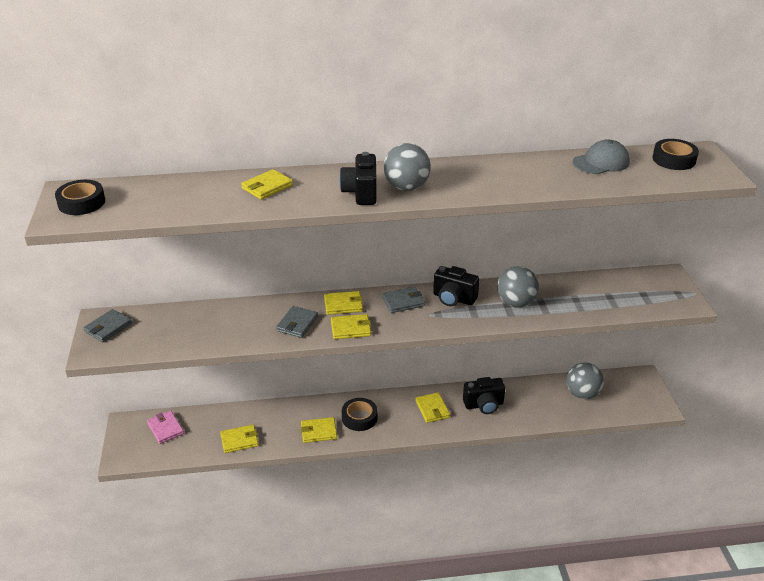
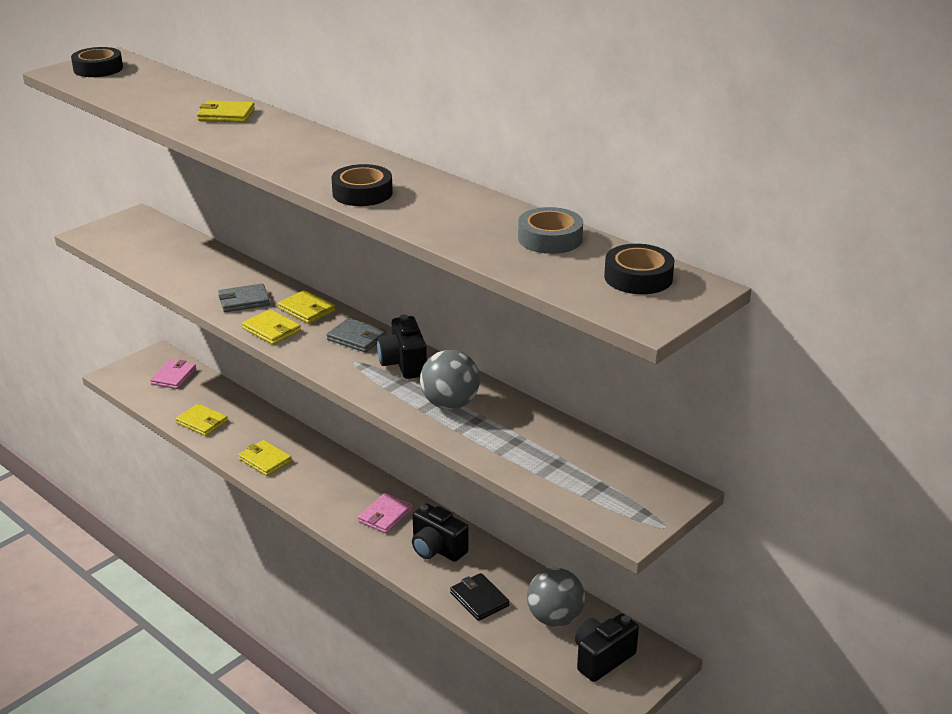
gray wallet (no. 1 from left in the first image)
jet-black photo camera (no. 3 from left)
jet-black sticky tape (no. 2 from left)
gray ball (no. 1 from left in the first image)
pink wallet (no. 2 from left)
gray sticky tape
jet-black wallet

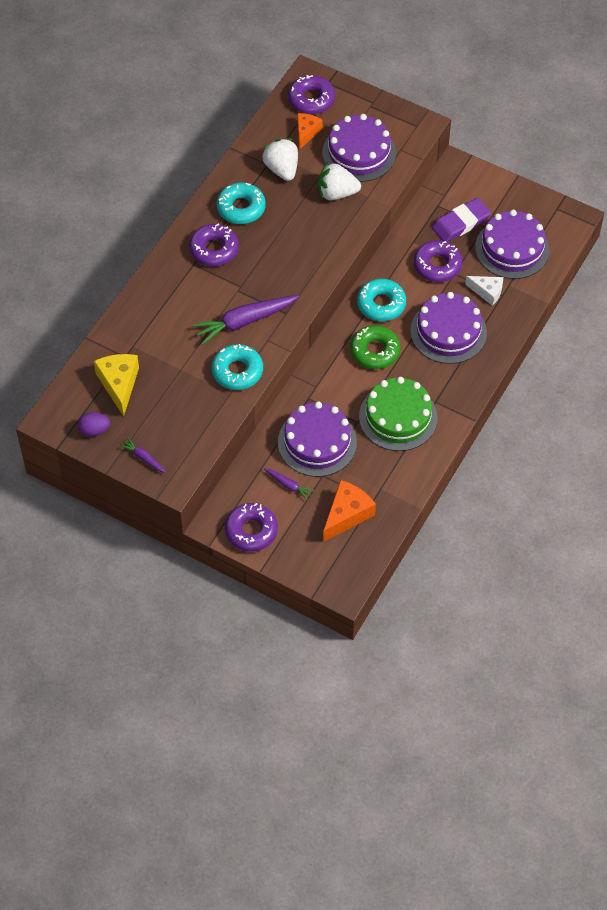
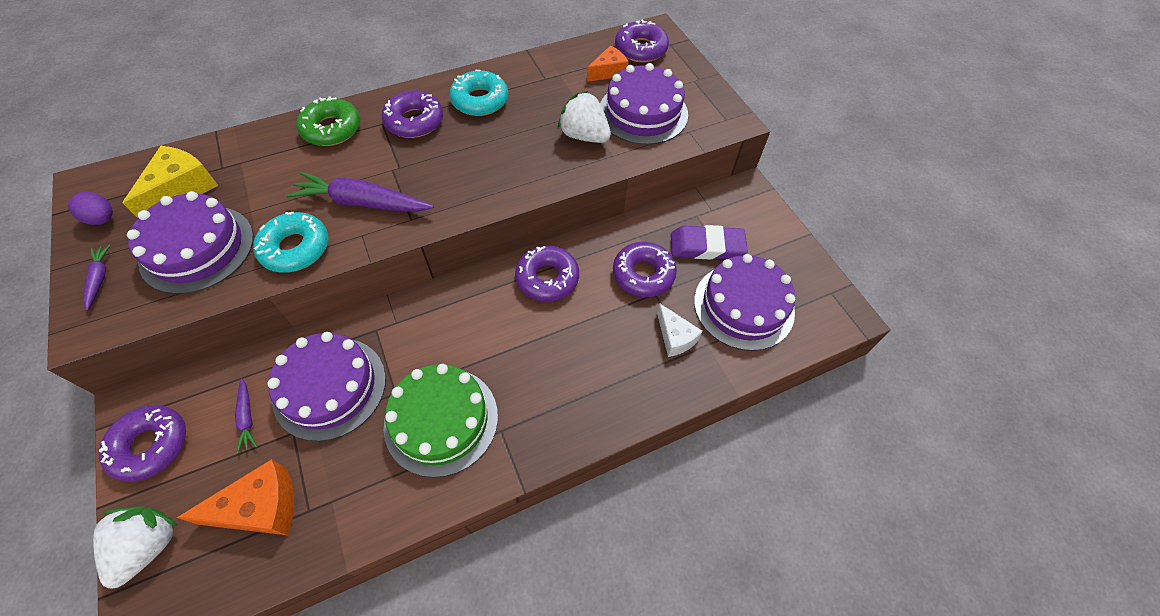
pure white strawberry (no. 1 from left)
green doughnut
violet doughnut (no. 3 from left)
violet cake (no. 1 from left)

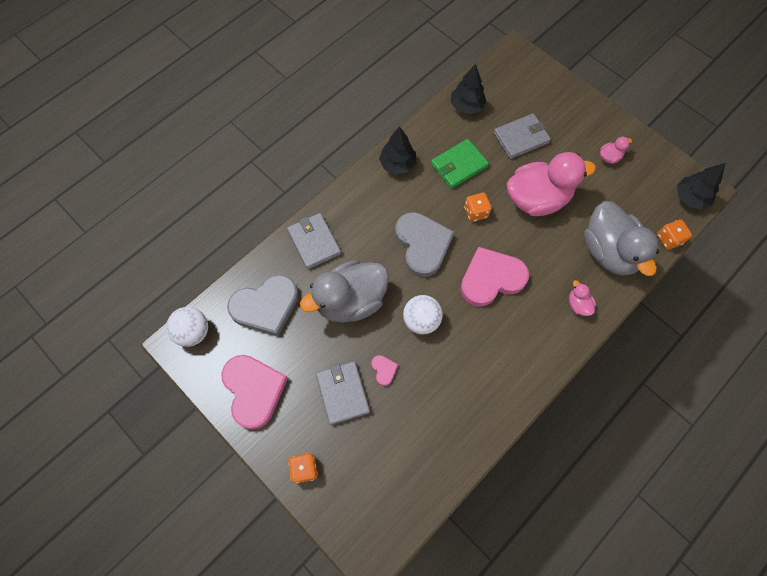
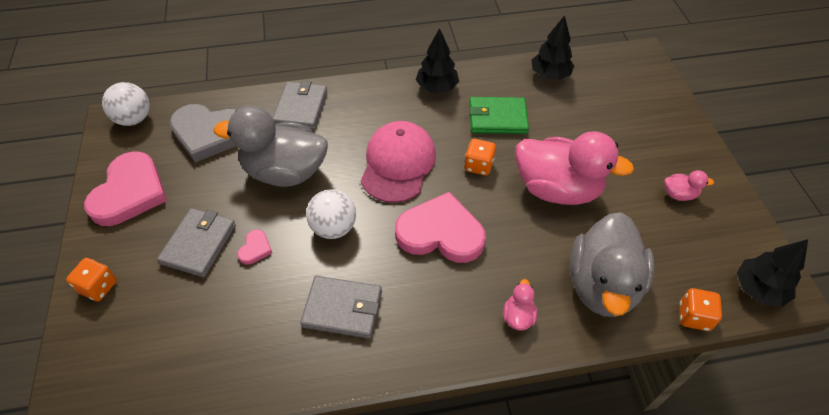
pink peaked cap
gray wallet (no. 3 from left)

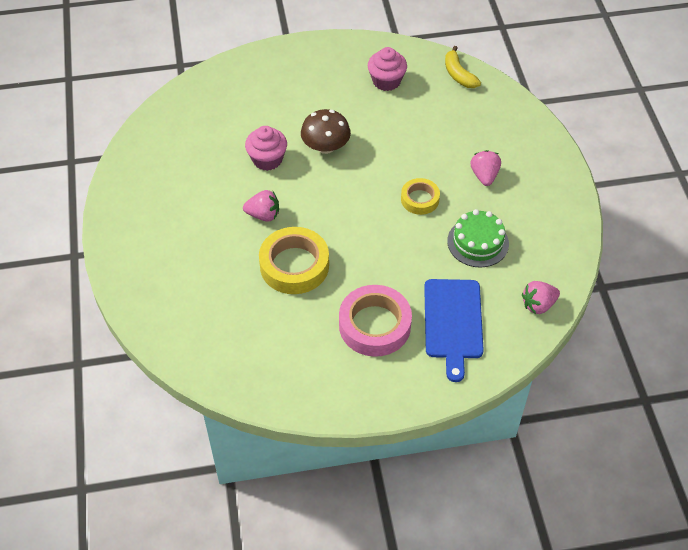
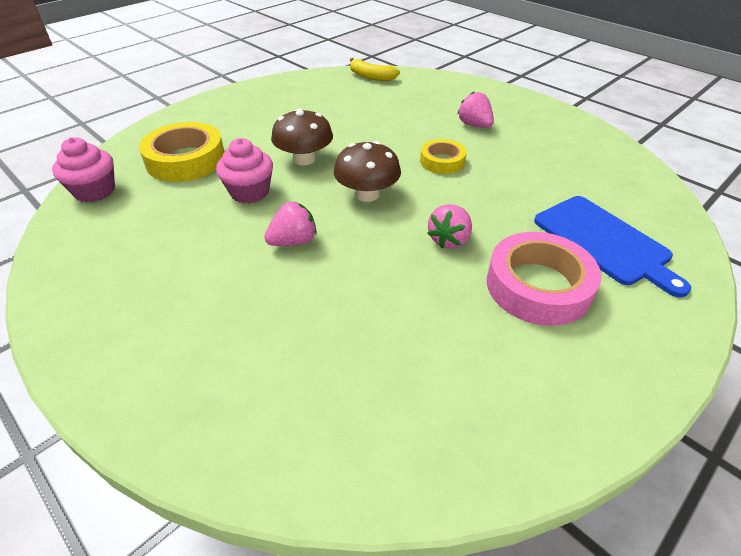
bright yellow sticky tape (no. 1 from left)
pink fairy cake (no. 1 from left)
green cake
pink strawberry (no. 2 from left)
russet fungus (no. 2 from left)

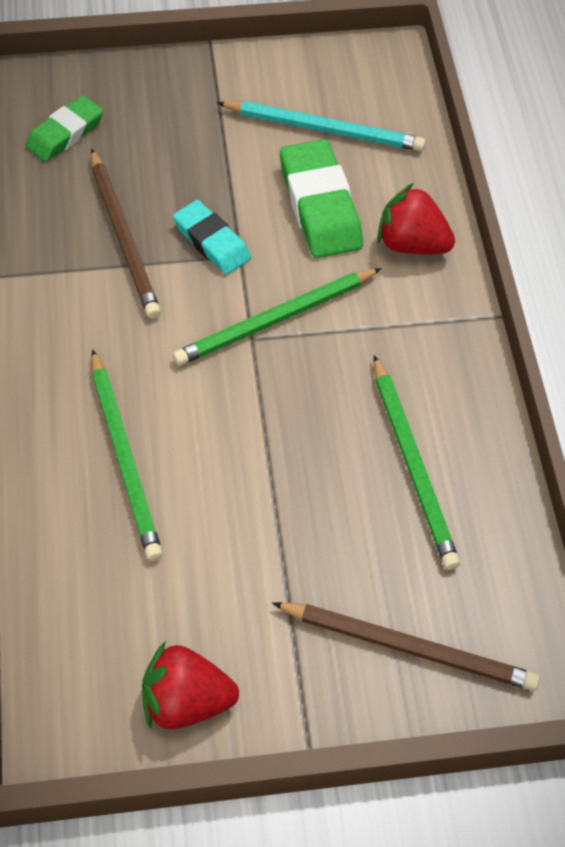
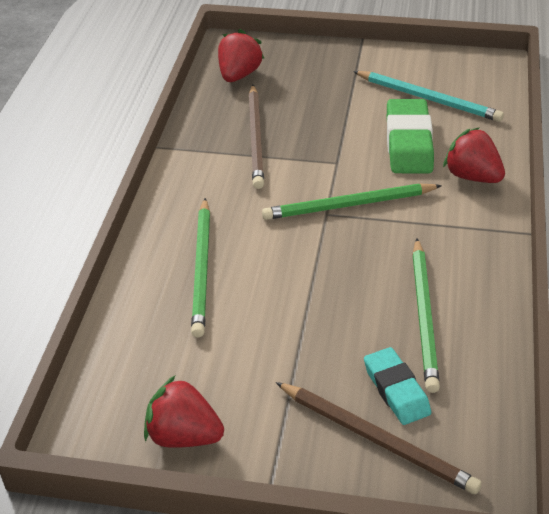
red strawberry (no. 2 from left)
aqua pencil eraser

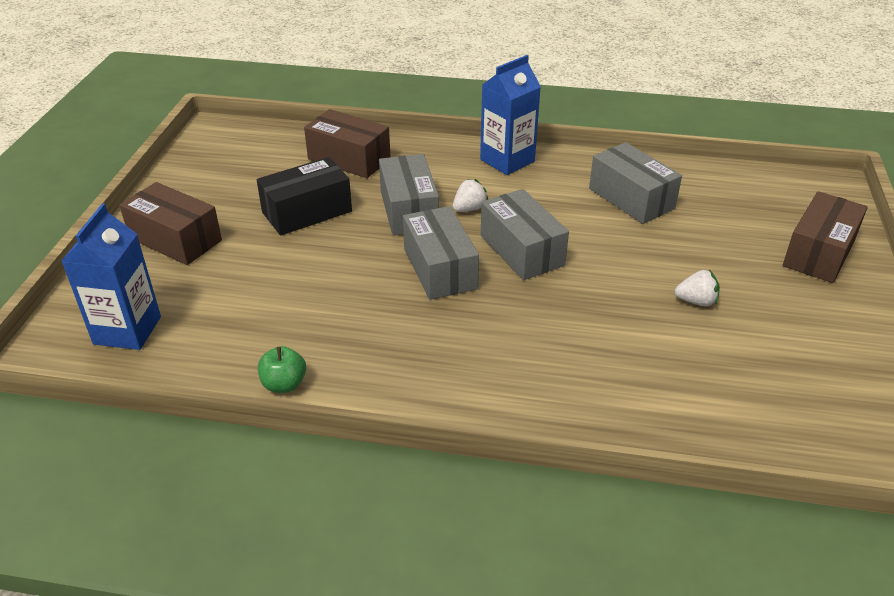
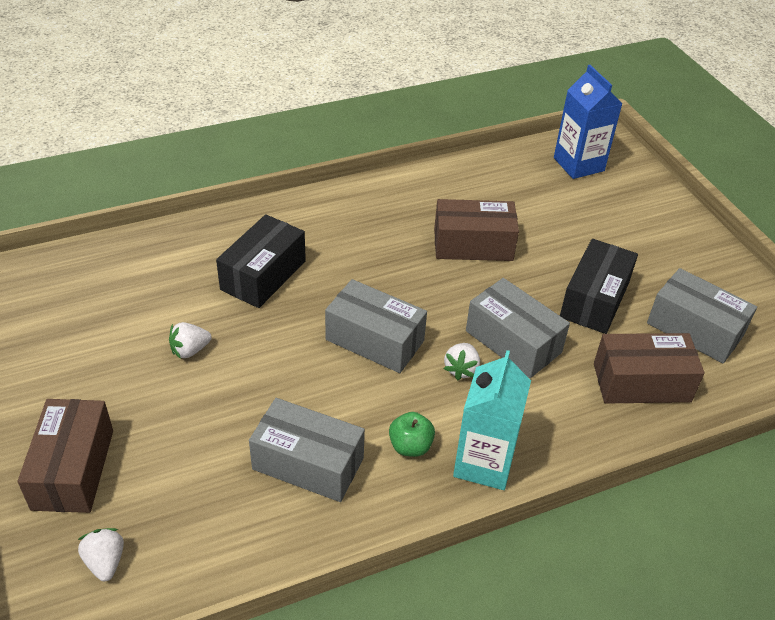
russet box (no. 2 from left)
green apple fruit
gray box (no. 4 from left)
aqua carton
pure white strawberry (no. 1 from left)
jet-black box (no. 1 from left)

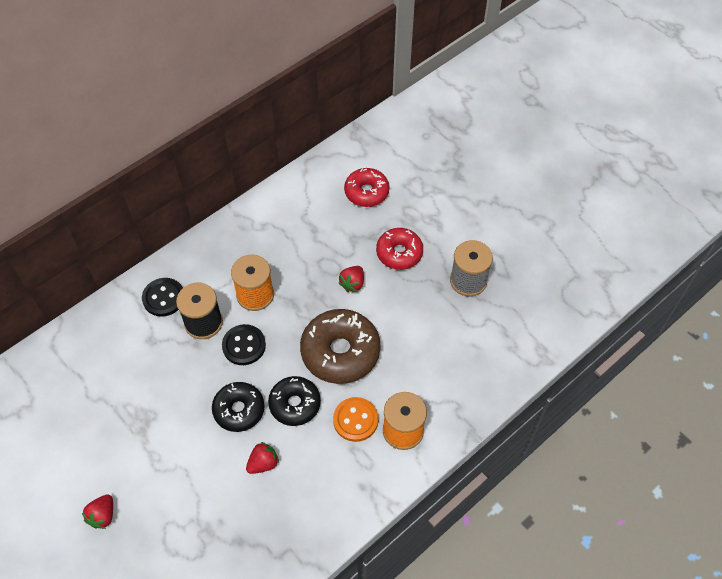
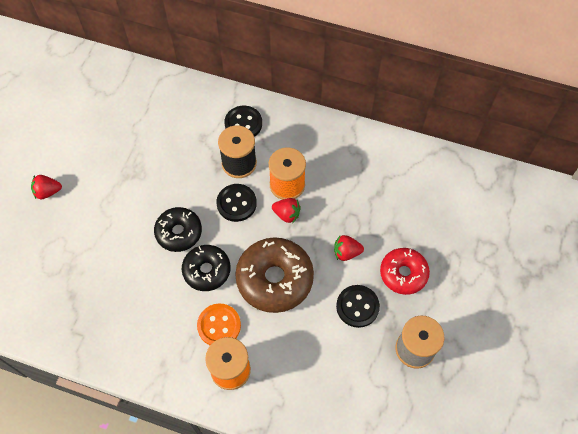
red strawberry (no. 2 from left)
red doughnut (no. 1 from left in the first image)
jet-black shirt button (no. 3 from left)

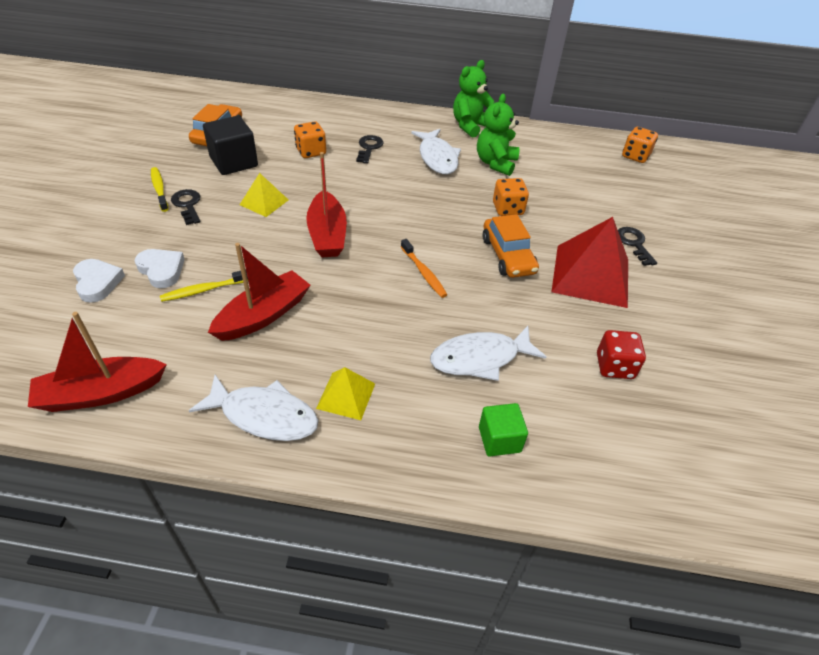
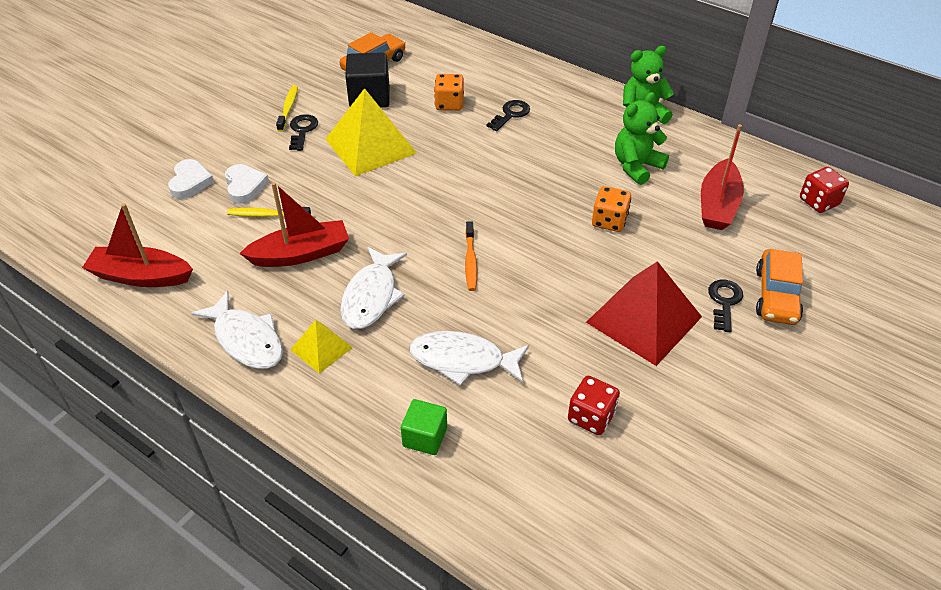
bright yellow pyramid (no. 2 from left)
red sailboat (no. 3 from left)
pure white fish figure (no. 2 from left)
orange-coloured toy car (no. 2 from left)
red die (no. 2 from left)

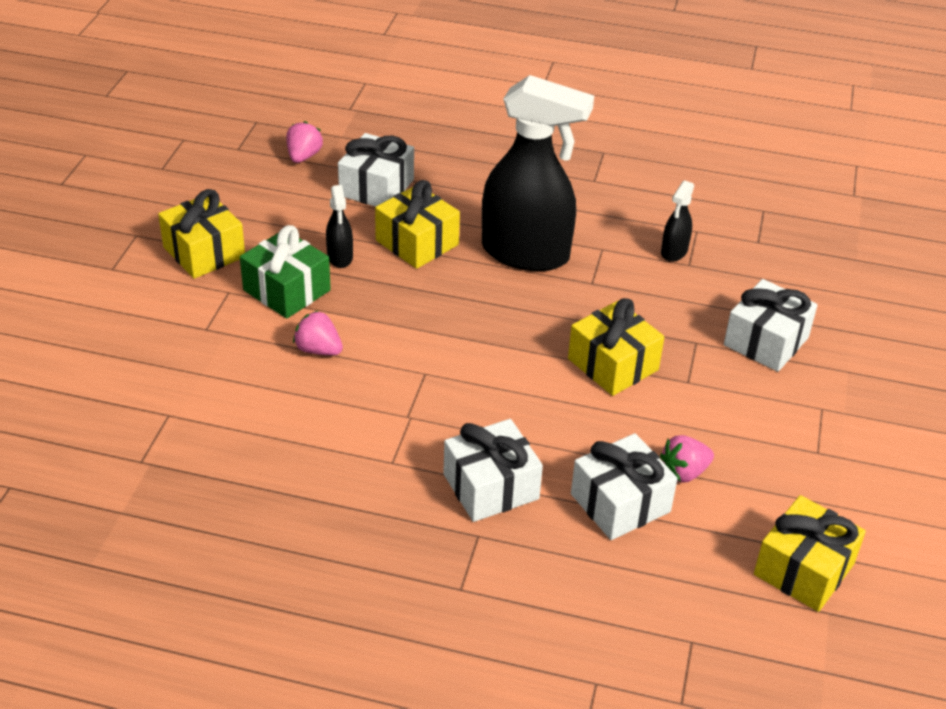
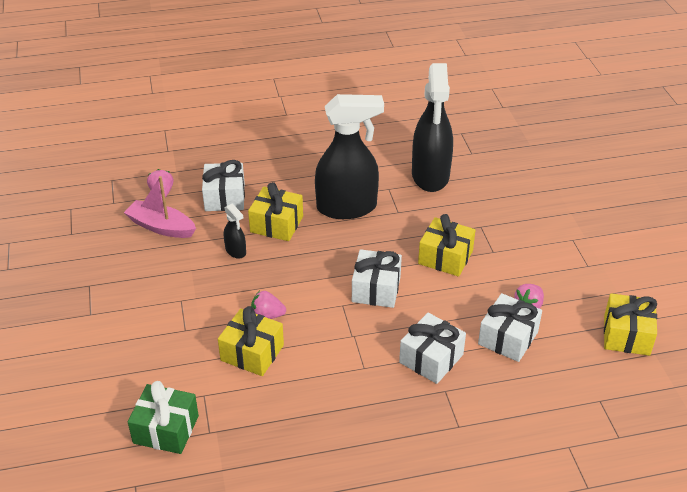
bright yellow gift (no. 1 from left)
green gift
jet-black sprayer (no. 3 from left)
pure white gift (no. 2 from left)
pink sailboat

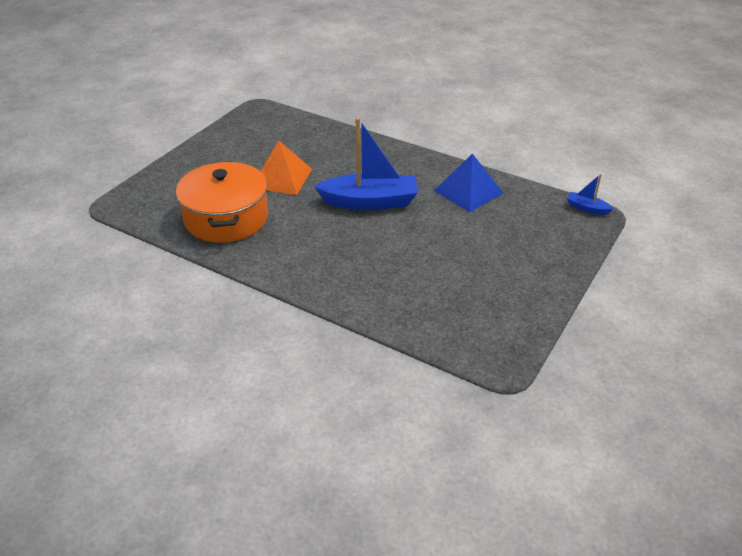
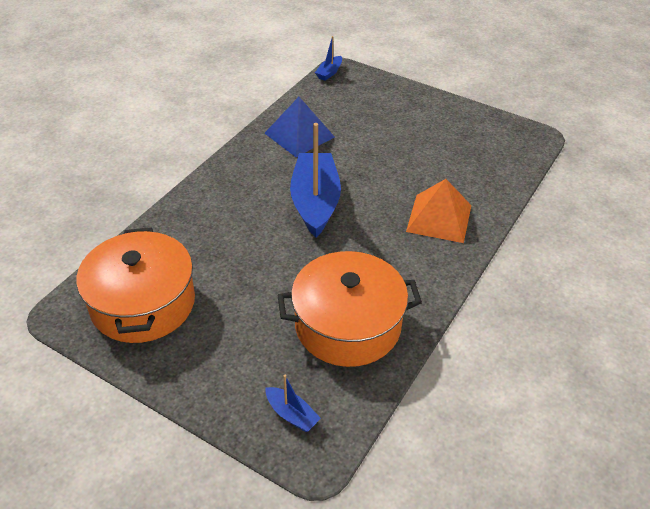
orange-coloured pyramid
orange-coloured stockpot (no. 1 from left)
cobalt sailboat (no. 1 from left)

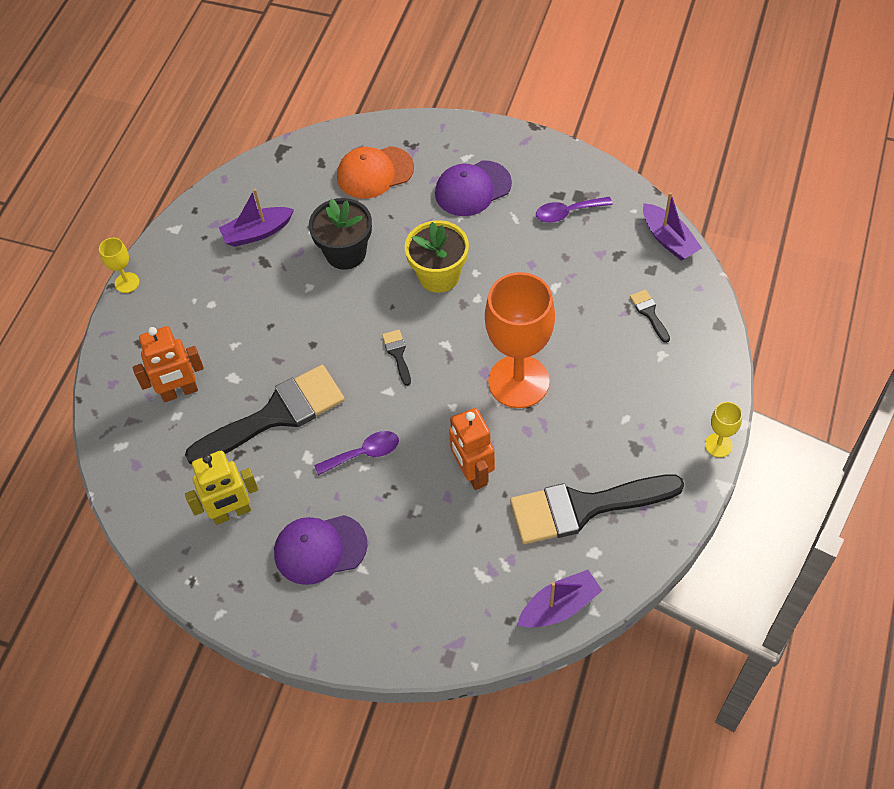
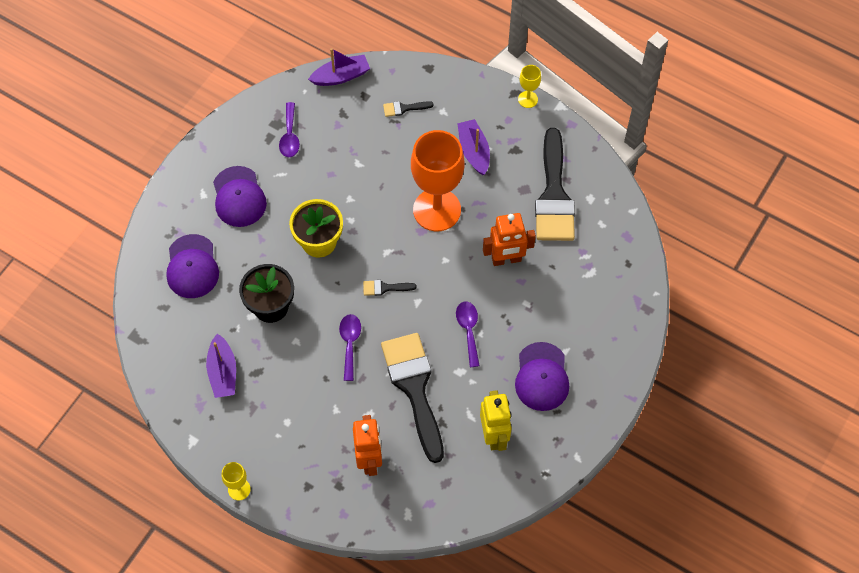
violet peaked cap (no. 1 from left)
violet sailboat (no. 3 from left)
violet spoon (no. 2 from left)

